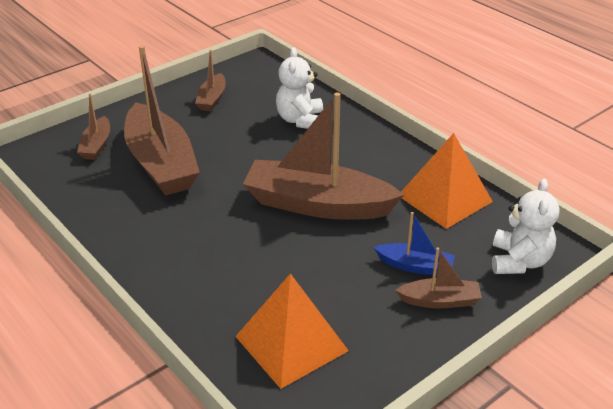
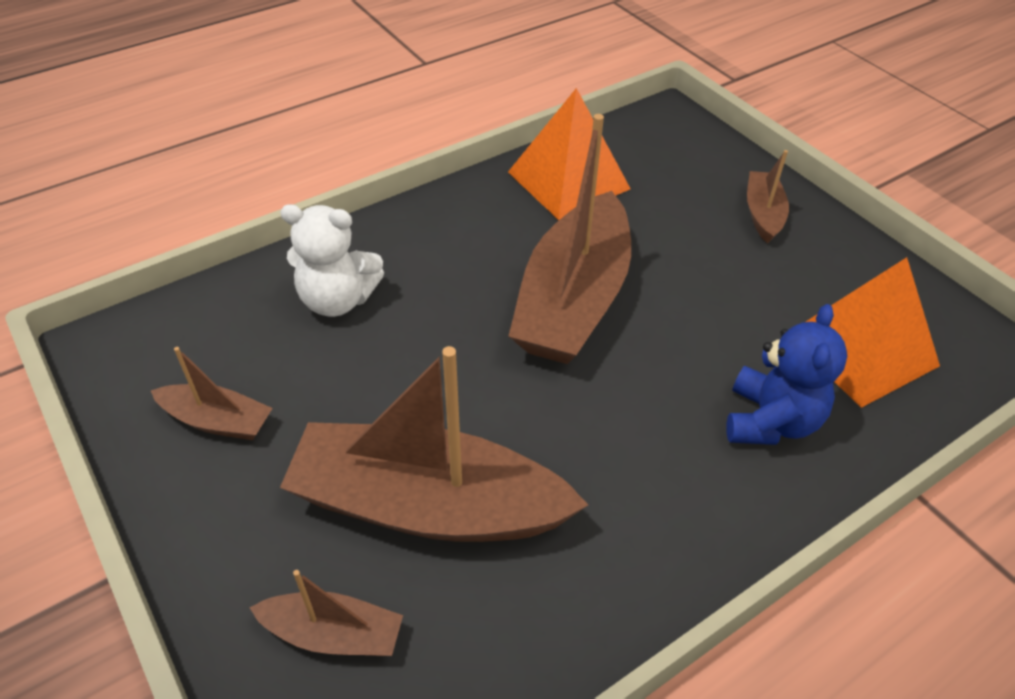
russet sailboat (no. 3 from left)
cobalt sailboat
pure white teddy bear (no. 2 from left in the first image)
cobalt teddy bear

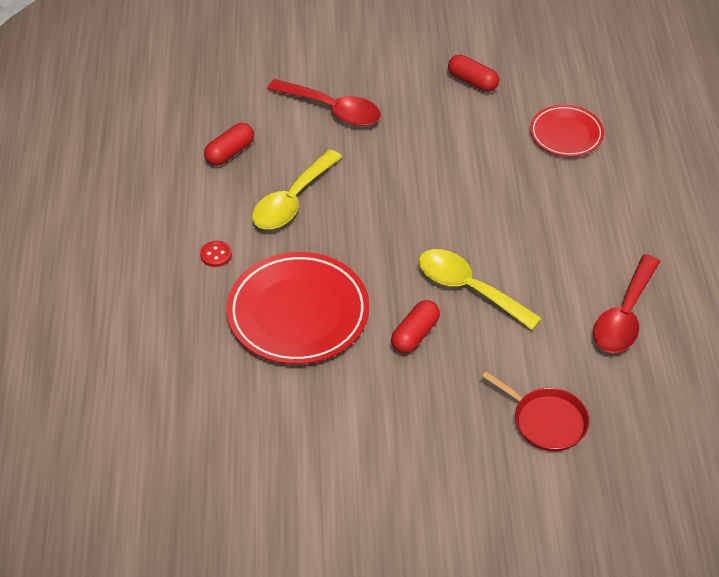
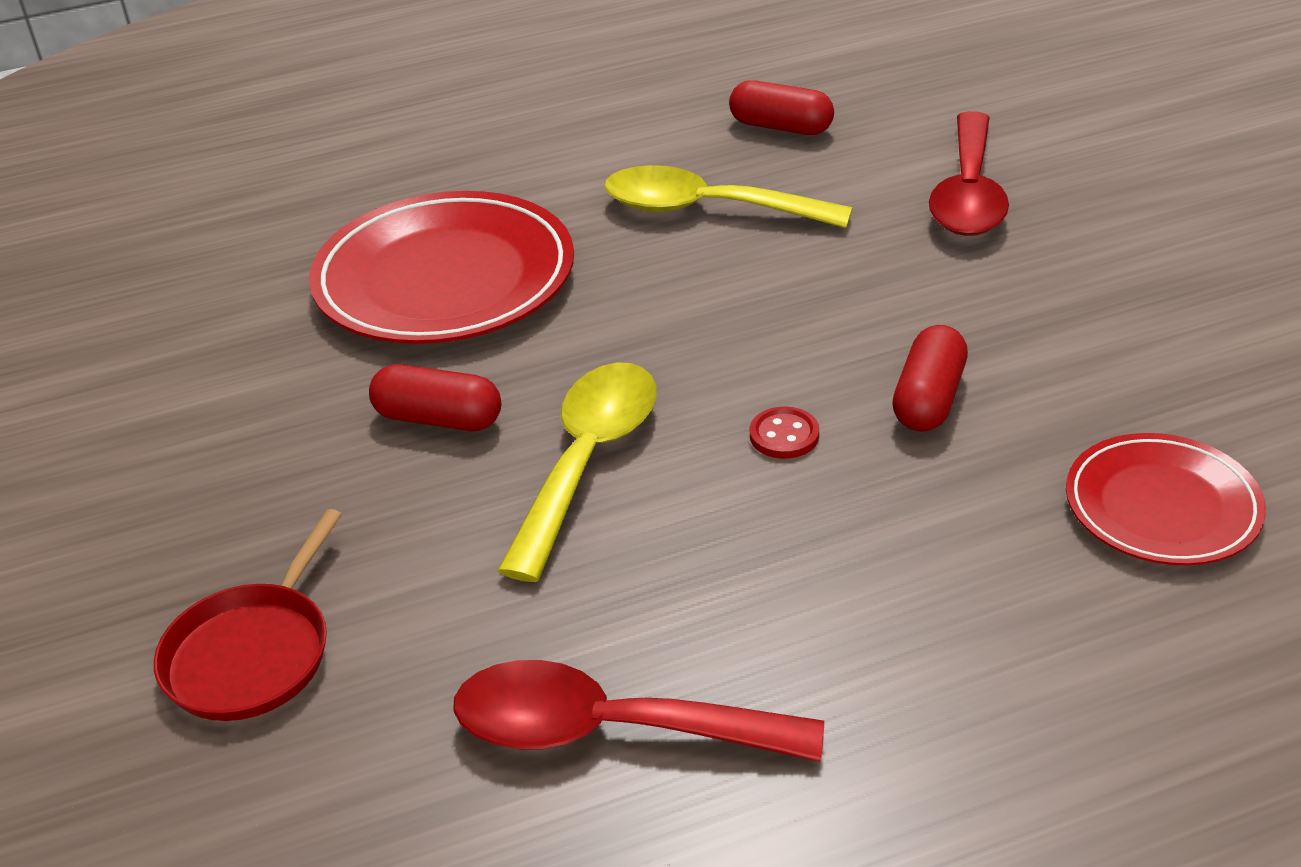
red shirt button
red pill (no. 3 from left)

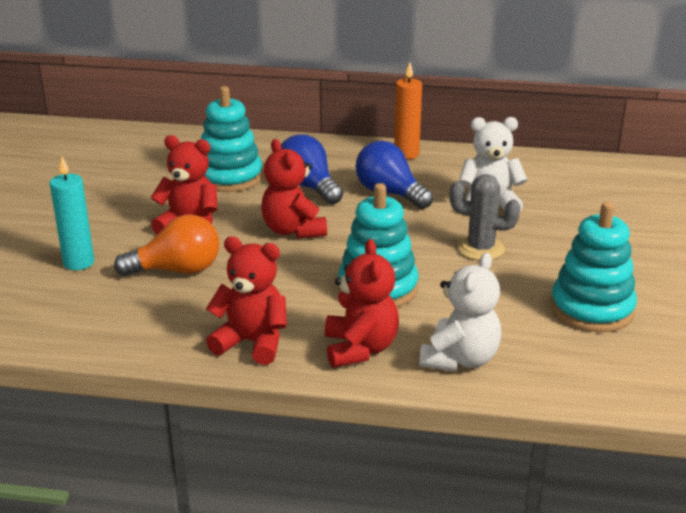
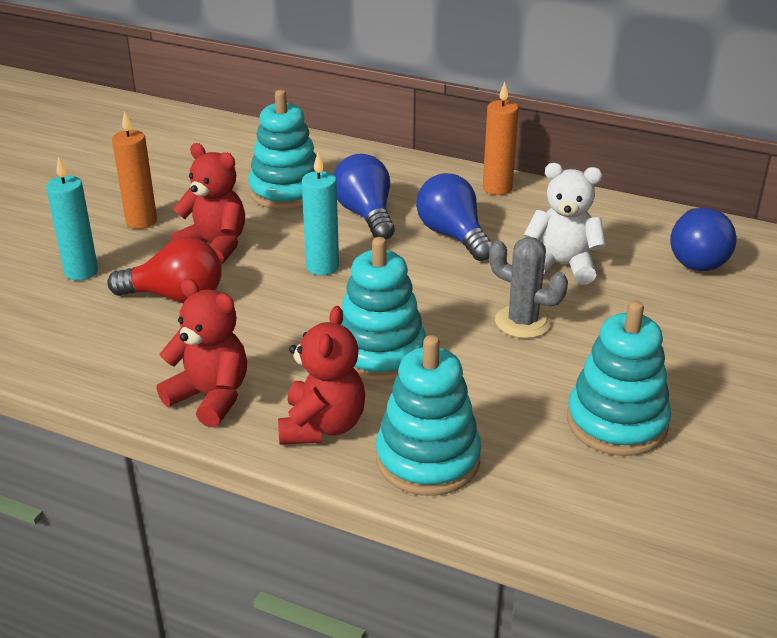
red bulb
aqua wax candle (no. 2 from left)
aqua stacking toy (no. 3 from left)
orange-coloured wax candle (no. 1 from left)
cobalt bulb (no. 3 from left)

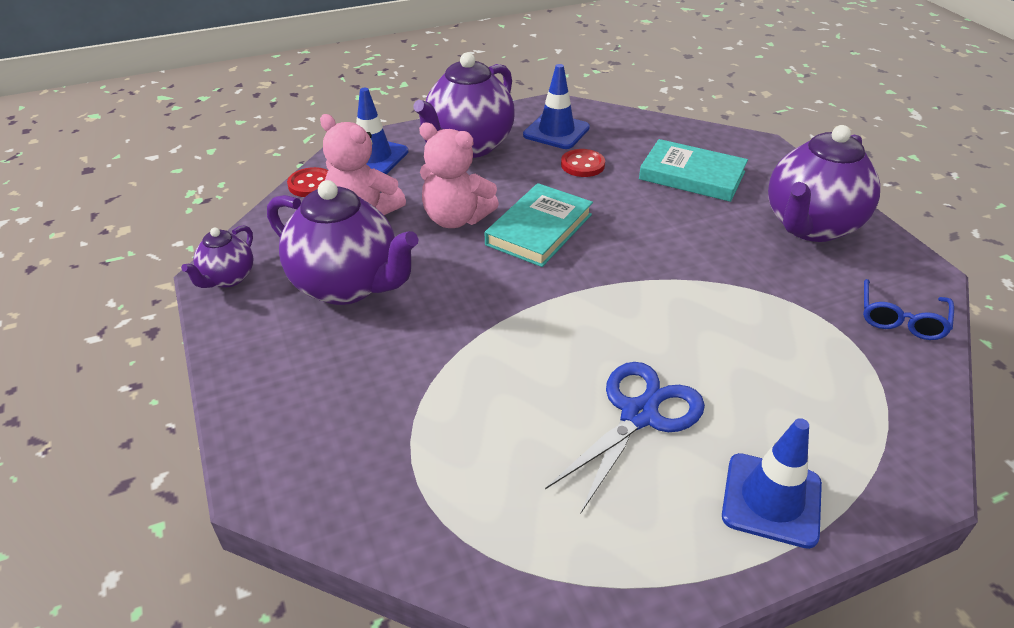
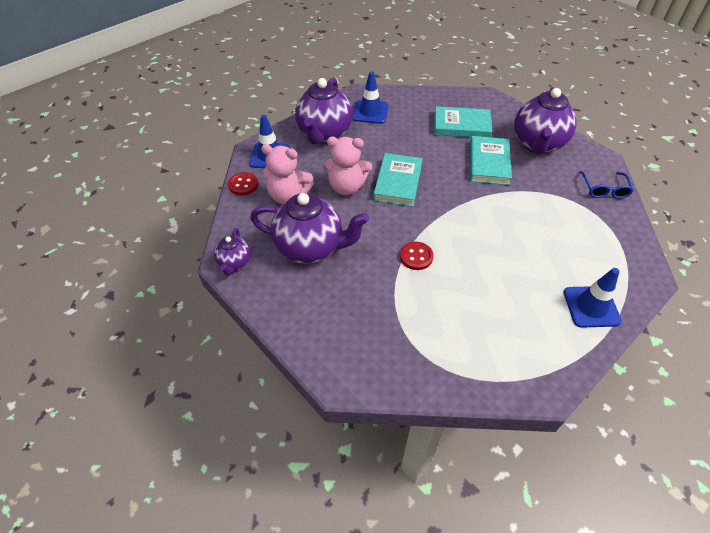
cobalt shears
red shirt button (no. 2 from left)
aqua hardcover (no. 3 from left)

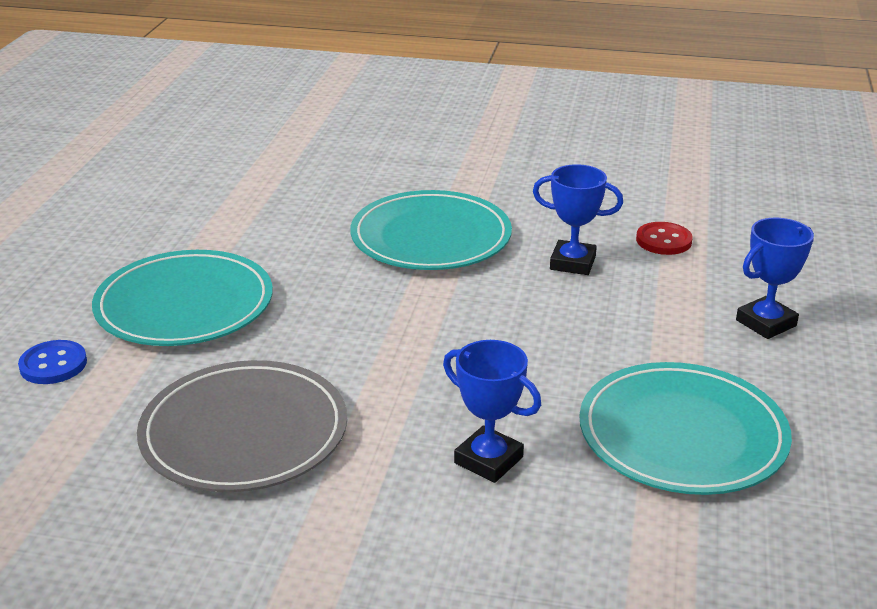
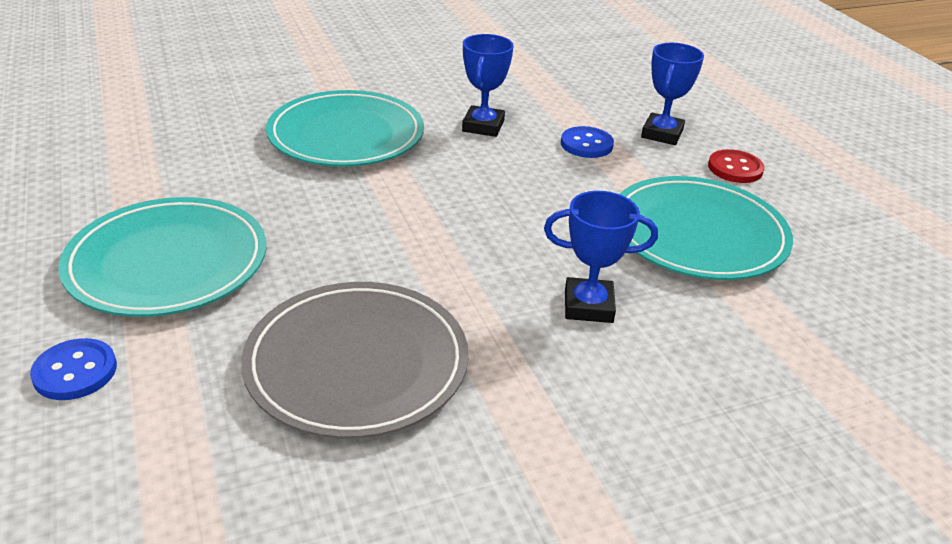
cobalt trophy (no. 1 from left)
red shirt button
cobalt shirt button (no. 2 from left)

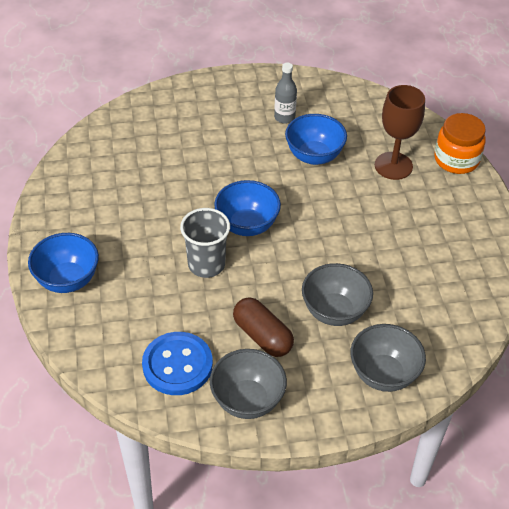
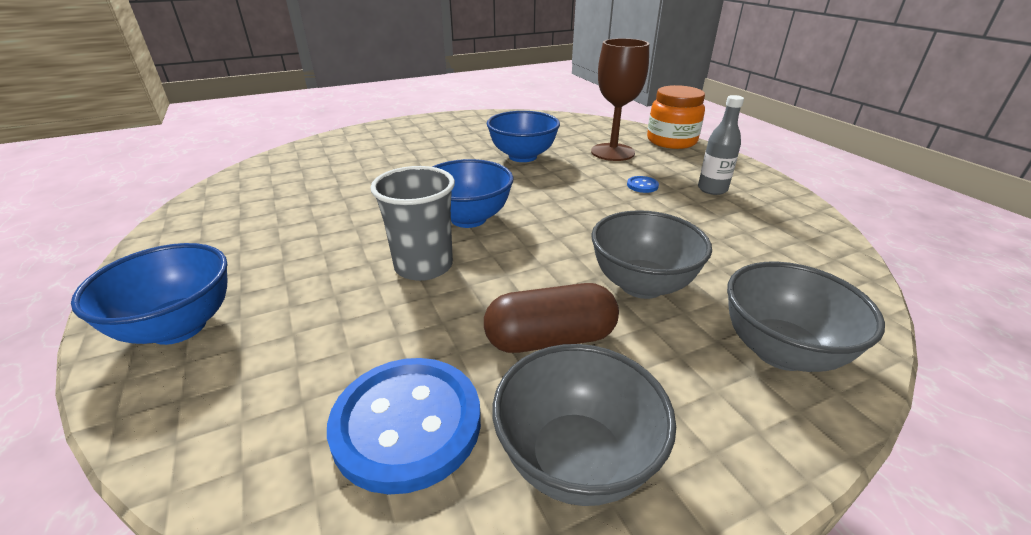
russet pill
gray flask
cobalt shirt button (no. 2 from left)

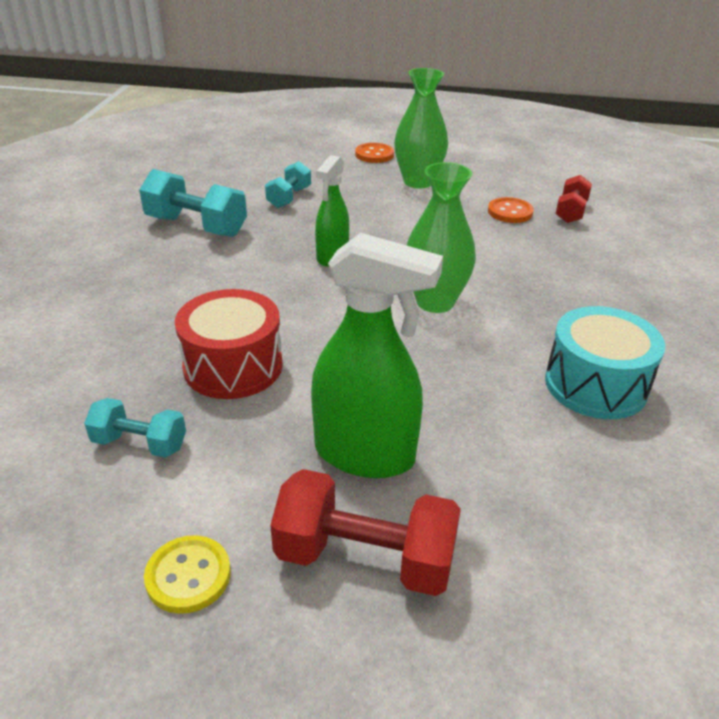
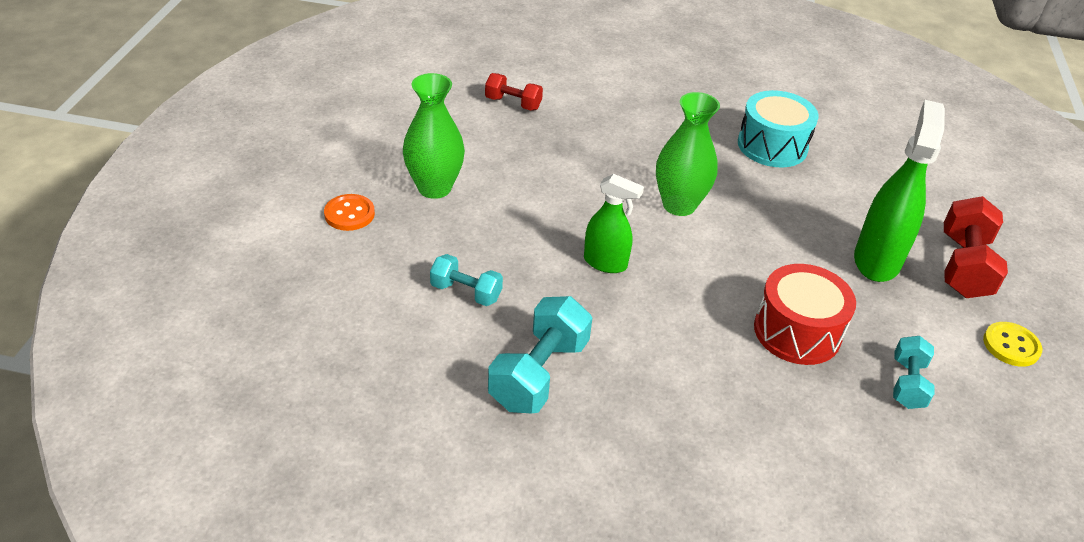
orange-coloured shirt button (no. 2 from left in the first image)

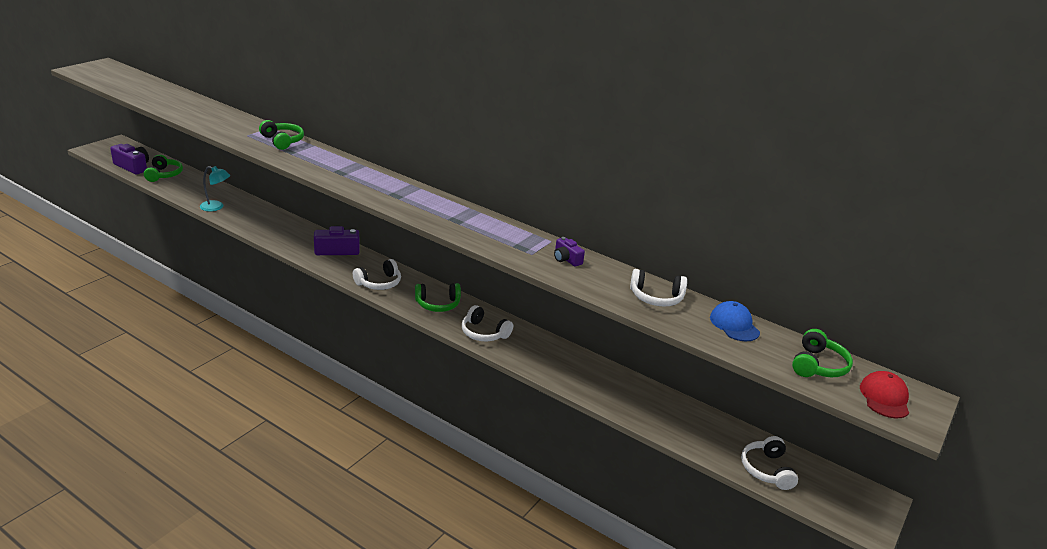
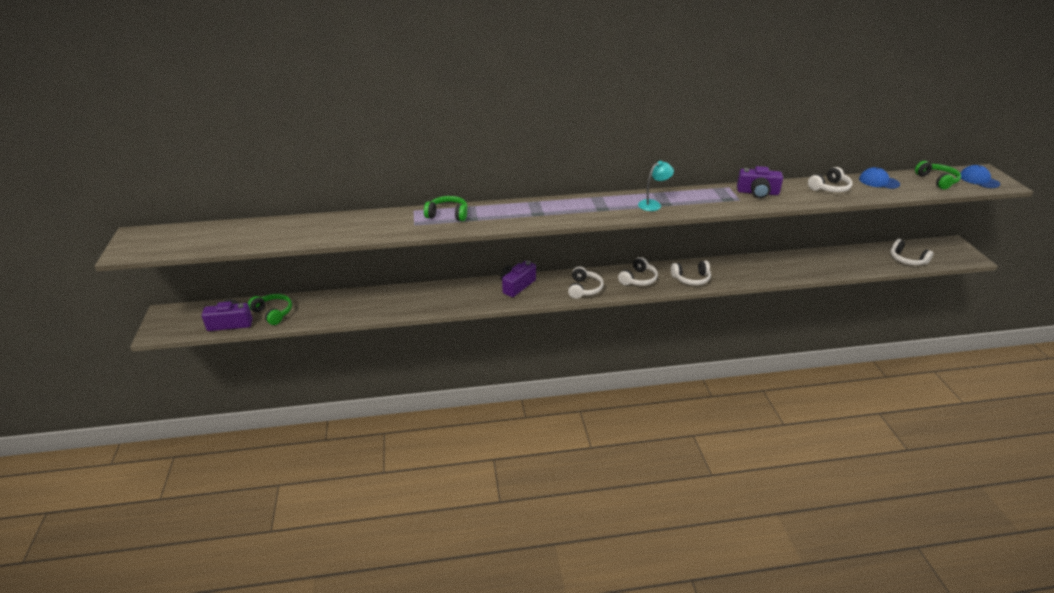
aqua desk lamp
pure white headset (no. 2 from left)
violet photo camera (no. 3 from left)
cobalt peaked cap (no. 2 from left)

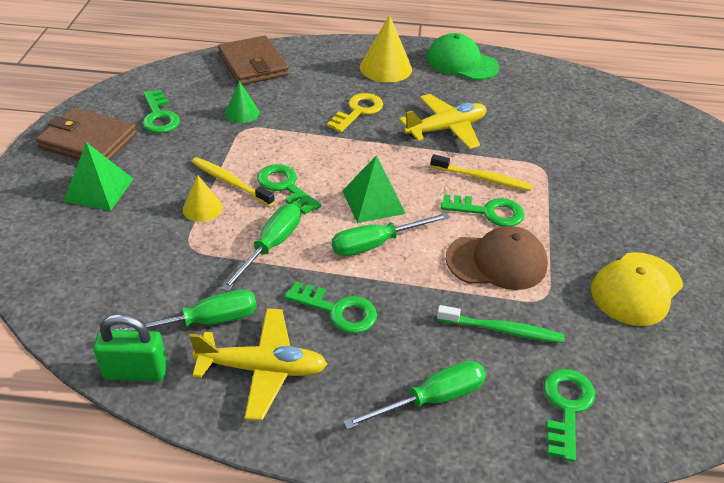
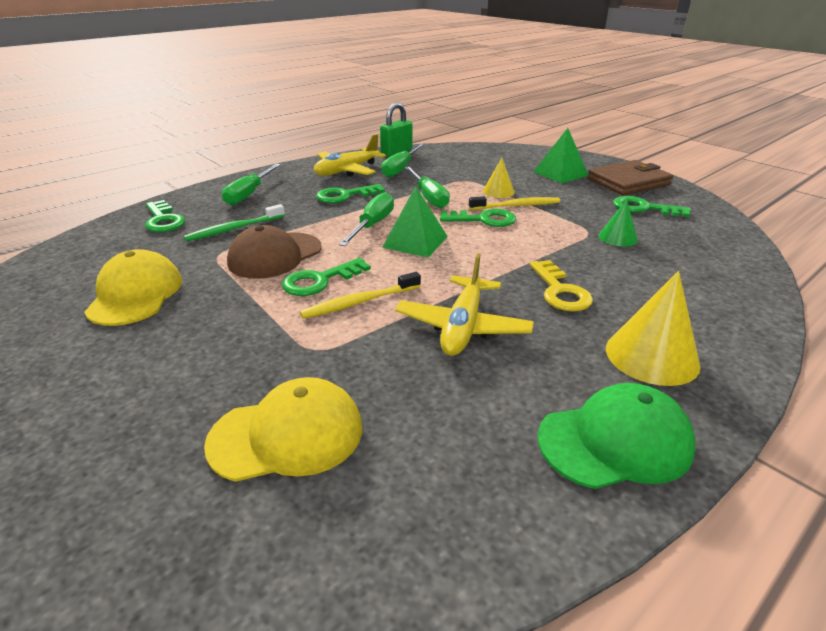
russet wallet (no. 2 from left in the first image)
bright yellow peaked cap (no. 2 from left)

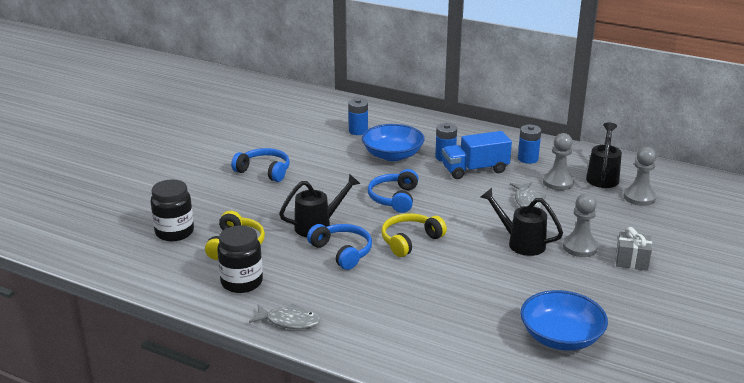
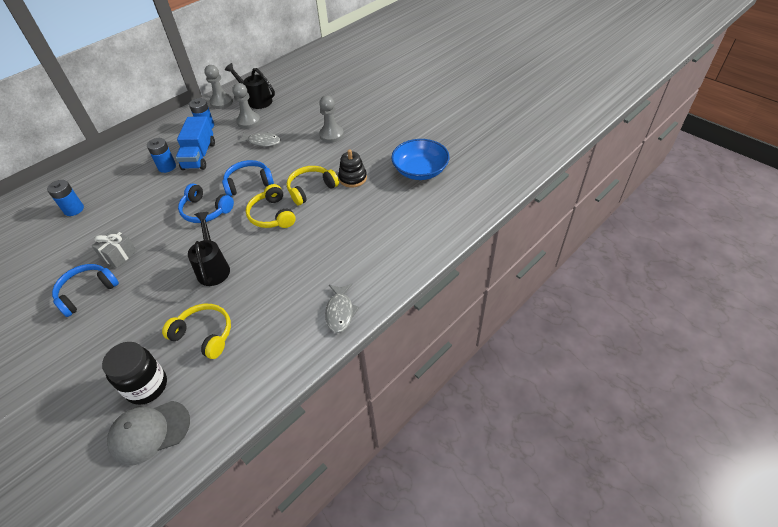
jet-black jar (no. 2 from left in the first image)
gray fish figure (no. 2 from left)
cobalt headset (no. 3 from left)
cobalt bowl (no. 1 from left in the first image)
jet-black watering can (no. 2 from left in the first image)
gray gift
gray game pawn (no. 1 from left)
gray peaked cap
bright yellow headset (no. 3 from left)
jet-black stacking toy

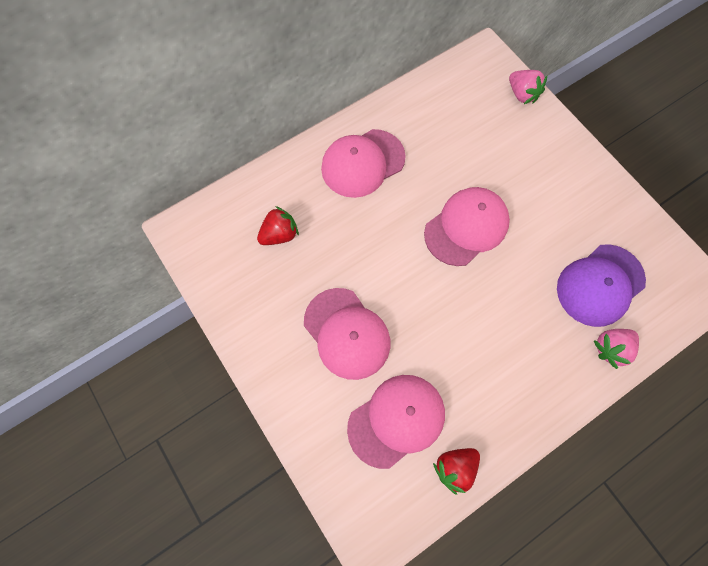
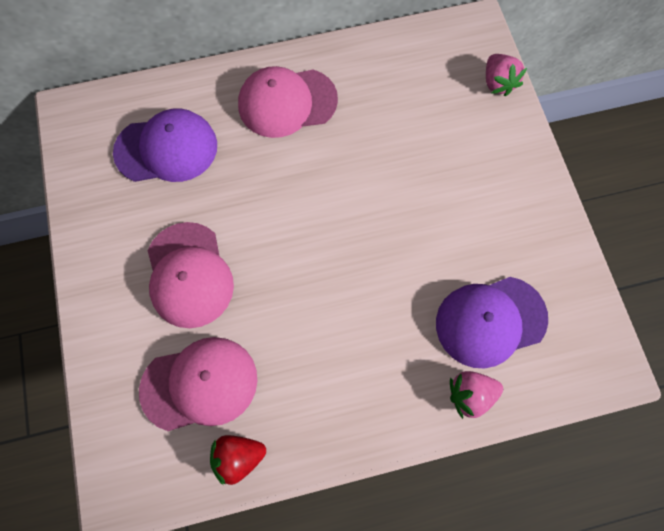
violet peaked cap (no. 1 from left)
pink peaked cap (no. 4 from left in the first image)

